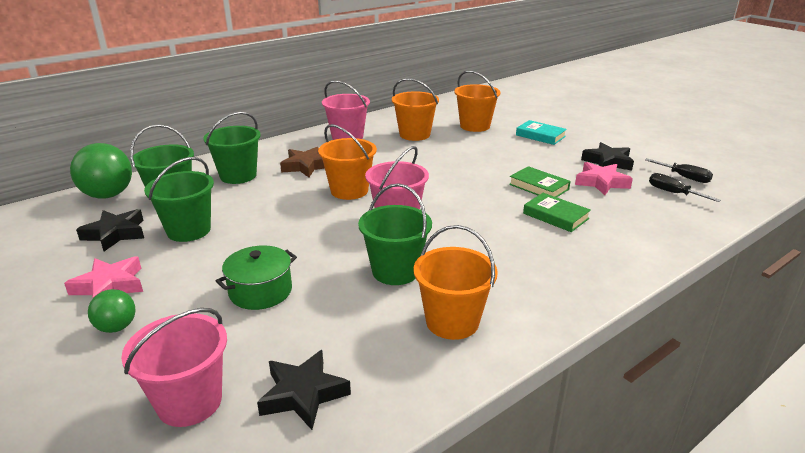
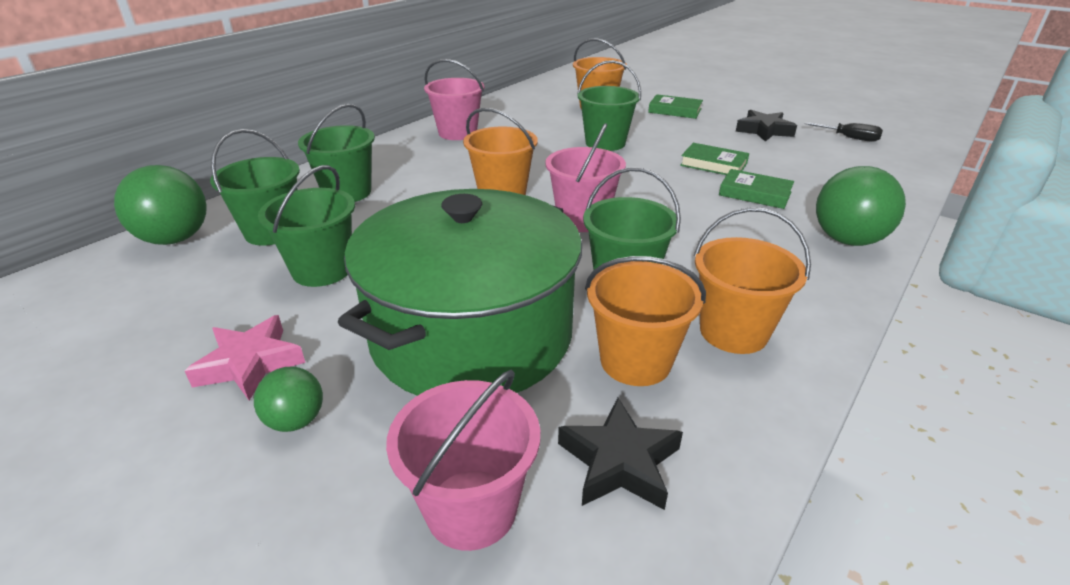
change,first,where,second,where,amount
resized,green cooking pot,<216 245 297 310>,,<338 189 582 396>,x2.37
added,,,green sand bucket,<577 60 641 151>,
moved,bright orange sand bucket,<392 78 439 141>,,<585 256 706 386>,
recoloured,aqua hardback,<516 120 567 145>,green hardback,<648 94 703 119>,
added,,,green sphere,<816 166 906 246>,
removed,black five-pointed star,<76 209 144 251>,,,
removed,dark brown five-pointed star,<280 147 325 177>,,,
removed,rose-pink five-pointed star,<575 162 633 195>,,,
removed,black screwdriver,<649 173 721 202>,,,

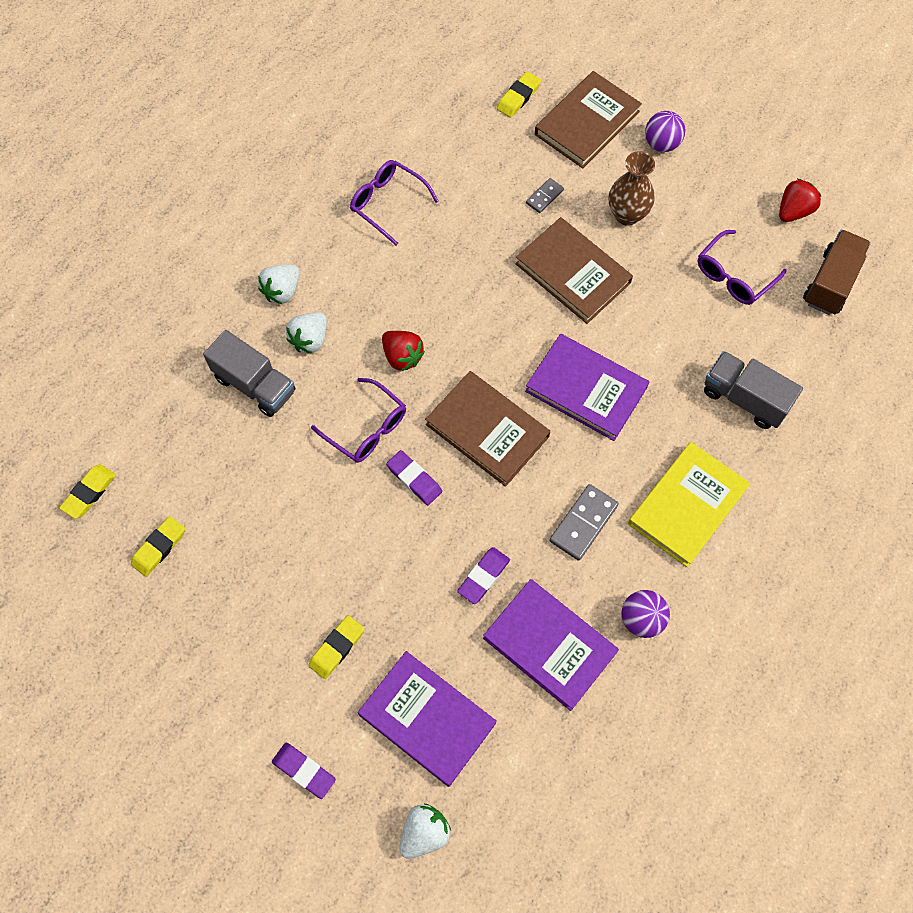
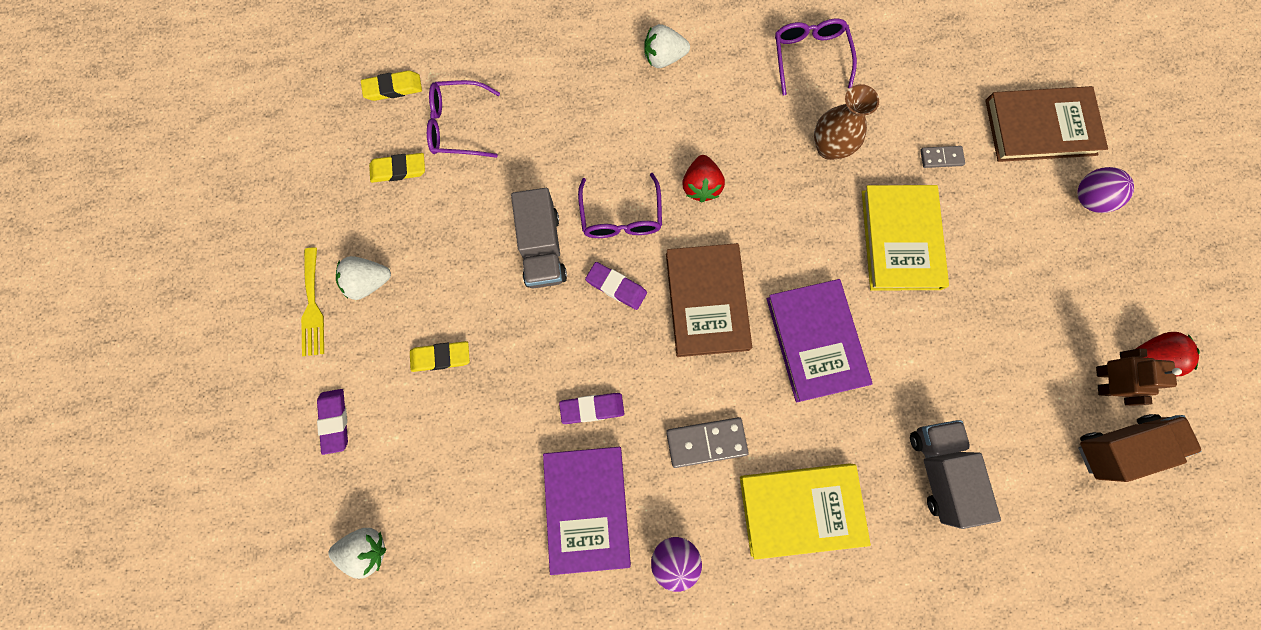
change,first,where,second,where,amount
added,,,yellow dinner fork,<301 247 324 356>,
moved,snow-white strawberry,<286 312 327 354>,,<336 256 391 300>,
moved,violet eyeglasses,<697 230 787 305>,,<427 80 500 158>,
moved,gray toy truck,<203 330 295 417>,,<511 188 567 288>,
turned,violet gum eraser,<386 450 442 505>,,<585 262 647 310>,60 degrees counterclockwise
moved,dark brown vase,<609 151 655 226>,,<814 84 879 160>,
recoloured,dark brown hardback,<515 217 633 324>,yellow hardback,<862 185 949 291>,
added,,,dark brown robot,<1096 348 1182 406>,
removed,violet hardback,<358 651 497 787>,,,
removed,yellow gum eraser,<497 72 541 118>,,,

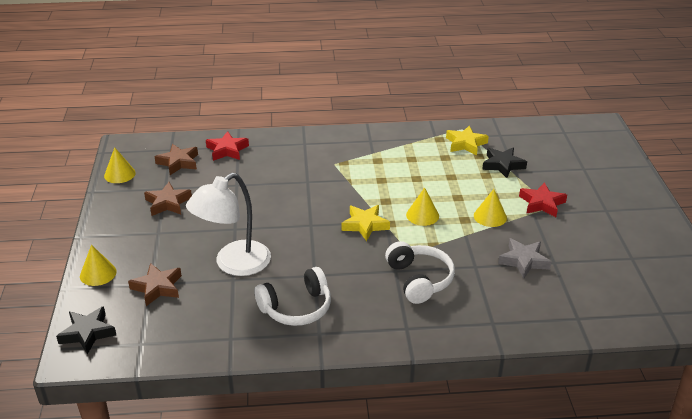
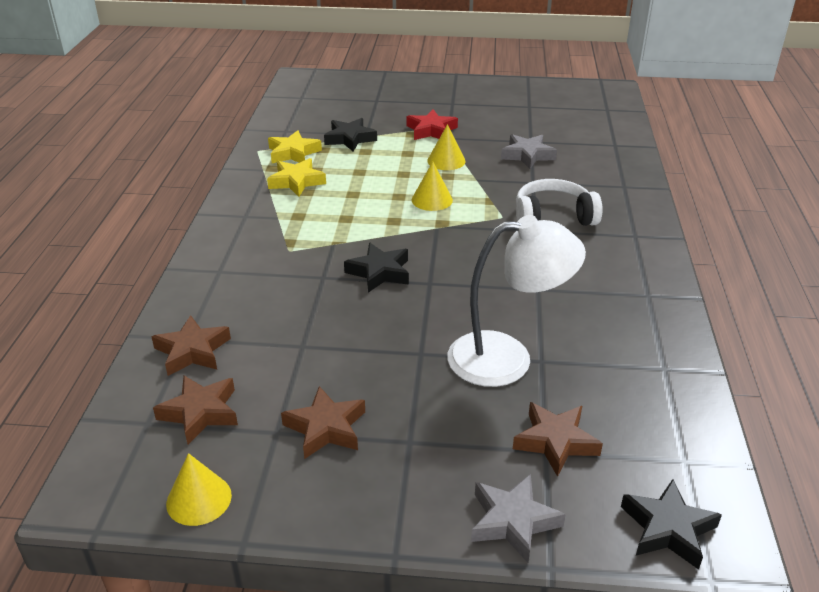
change,first,where,second,where,amount
recoloured,crimson five-pointed star,<206 131 249 161>,dark brown five-pointed star,<152 315 231 376>,
moved,yellow five-pointed star,<341 205 390 241>,,<267 158 326 197>,
added,,,black five-pointed star,<344 243 409 293>,
turned,snow-white reading lamp,<186 173 271 276>,,<447 215 586 387>,60 degrees counterclockwise
replaced,yellow cone shape,<80 245 117 286>,gray five-pointed star,<471 474 566 563>,
removed,snow-white over-ear headphones,<254 267 331 326>,,,

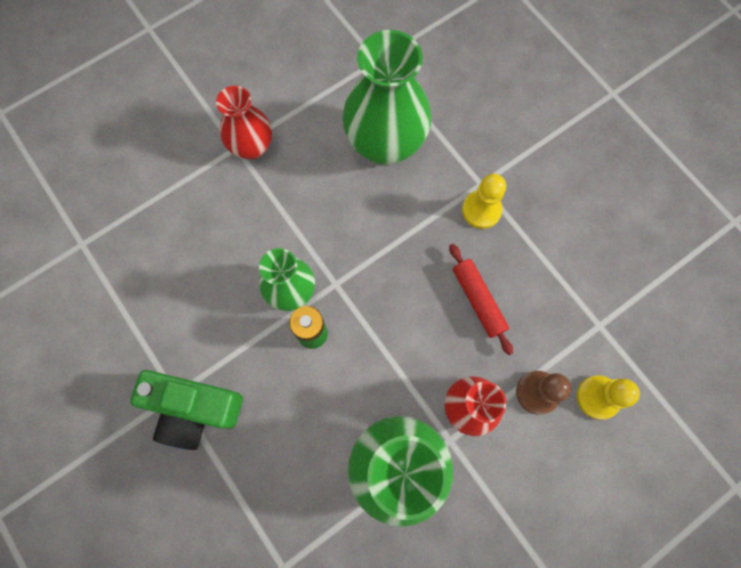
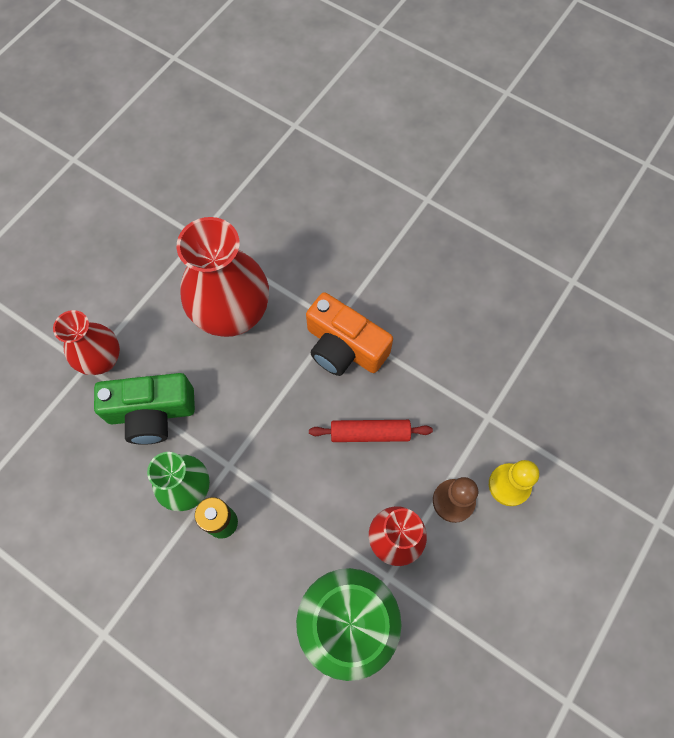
change,first,where,second,where,amount
moved,green photo camera,<130 370 243 450>,,<94 373 195 445>,
recoloured,green vase,<342 30 431 165>,crimson vase,<177 217 269 337>,
replaced,yellow chess pawn,<462 174 506 229>,bright orange photo camera,<306 292 393 376>,
turned,crimson rolling pin,<449 244 513 355>,,<309 420 433 442>,45 degrees counterclockwise

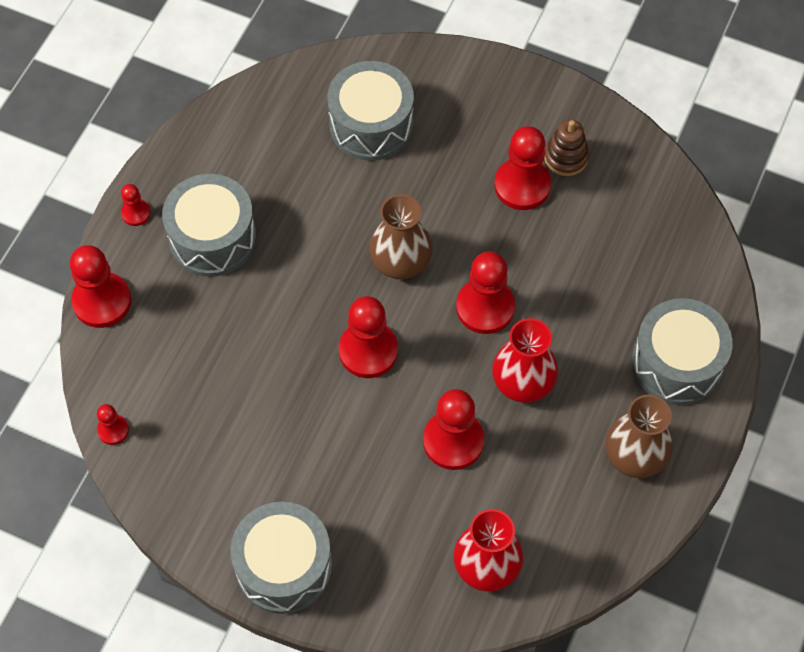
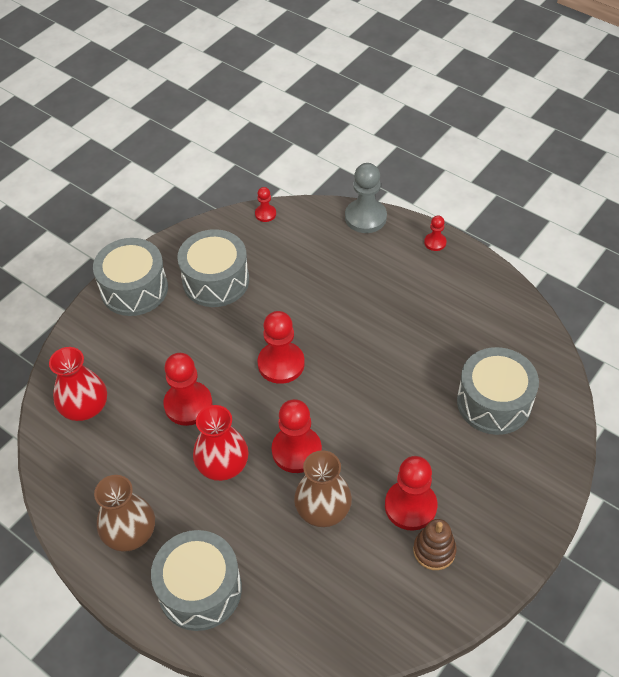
change,first,where,second,where,amount
moved,gray toy drum,<162 174 256 277>,,<177 229 249 307>,
moved,dark brown vase,<369 194 433 279>,,<294 450 352 527>,
recoloured,crimson chess pawn,<70 245 131 328>,gray chess pawn,<345 163 387 233>,

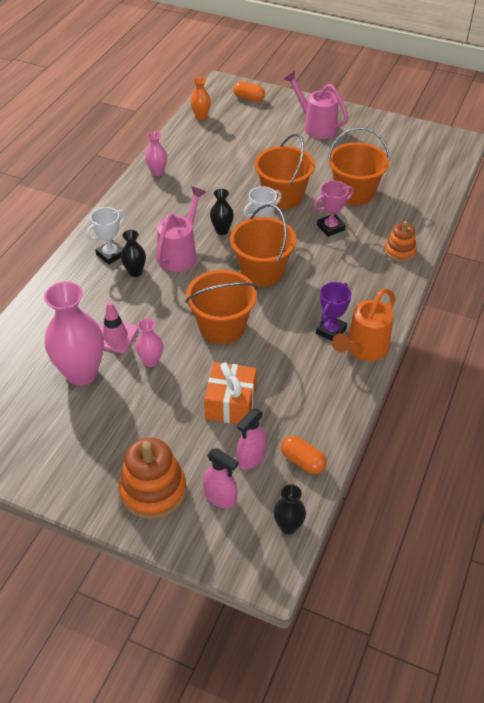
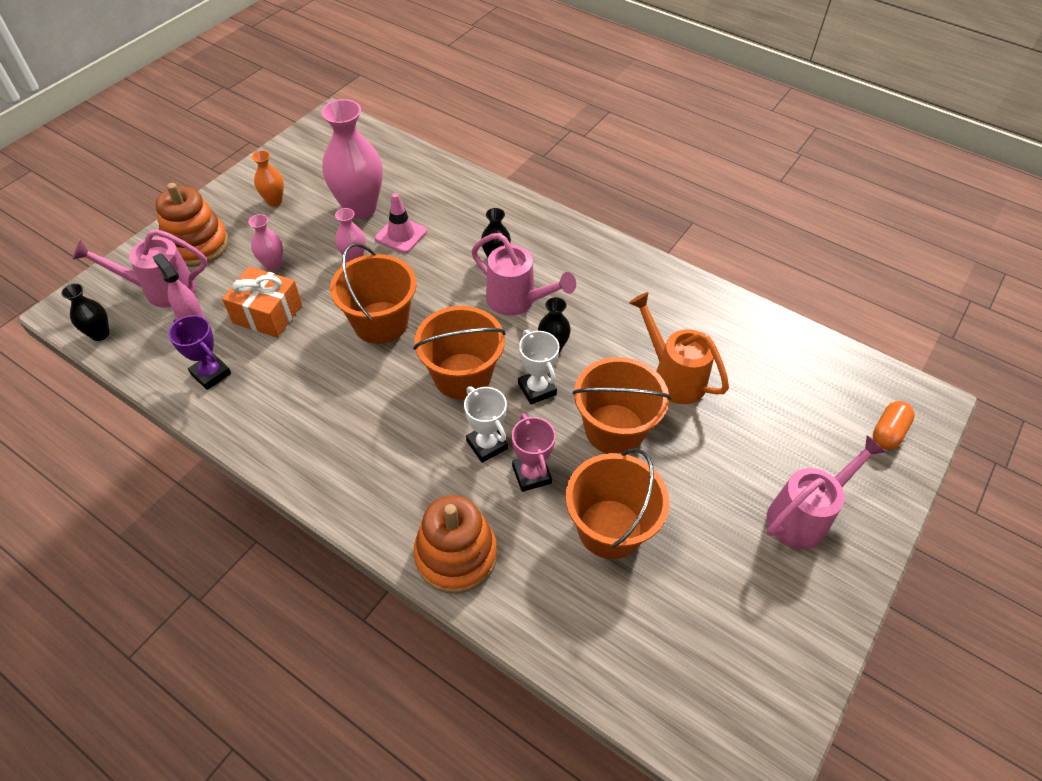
change,first,where,second,where,amount
replaced,rose-pink spray bottle,<203 448 239 508>,rose-pink sprinkling can,<73 229 208 308>,
moved,violet award cup,<316 282 352 341>,,<168 315 231 390>,
moved,rose-pink vase,<145 131 167 176>,,<248 214 283 271>,
moved,bright orange vase,<190 77 211 120>,,<252 150 284 206>,
resized,bright orange stacking rings,<385 221 417 262>,,<414 495 497 594>,x1.67
moved,snow-white award cup,<86 207 126 265>,,<464 386 508 463>,
moved,bright orange sprinkling can,<332 288 396 361>,,<629 292 729 404>,
removed,bright orange pill,<281 435 327 474>,,,

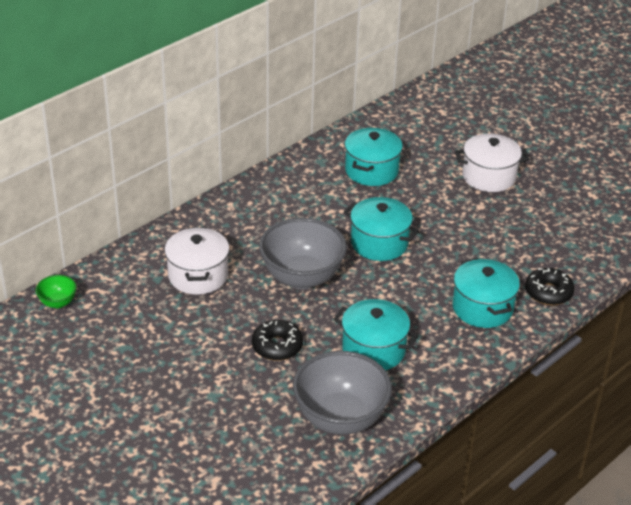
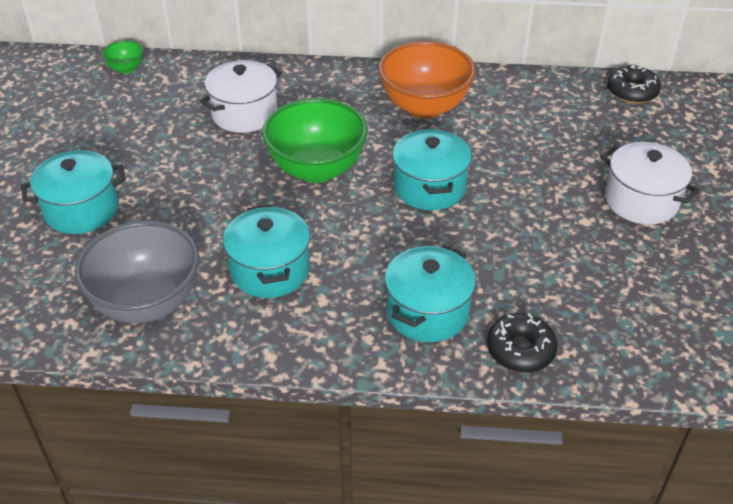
change,first,where,second,where,amount
moved,aqua cooking pot,<345 128 403 186>,,<21 150 126 234>,
recoloured,gray deep dish,<259 218 347 289>,green deep dish,<262 98 368 183>,
added,,,bright orange deep dish,<378 41 476 119>,
moved,black donut,<252 320 303 361>,,<607 65 661 104>,

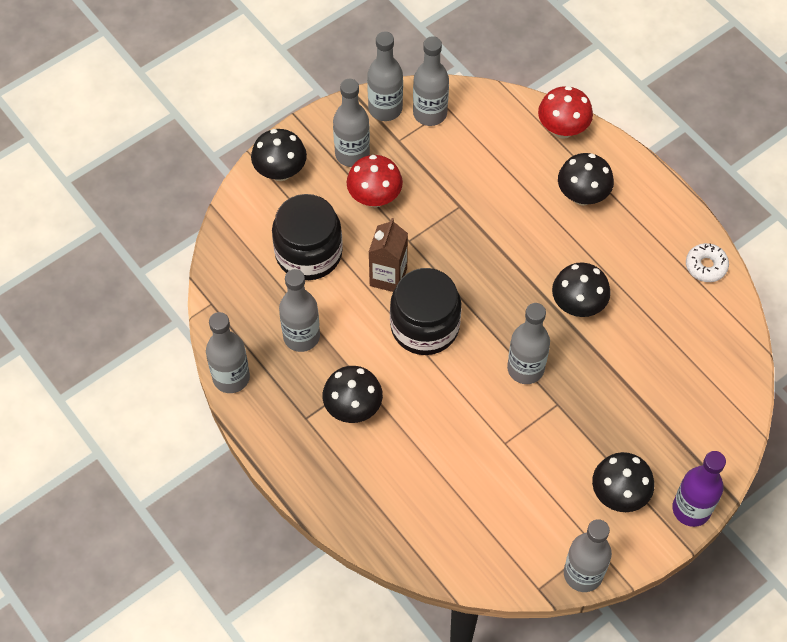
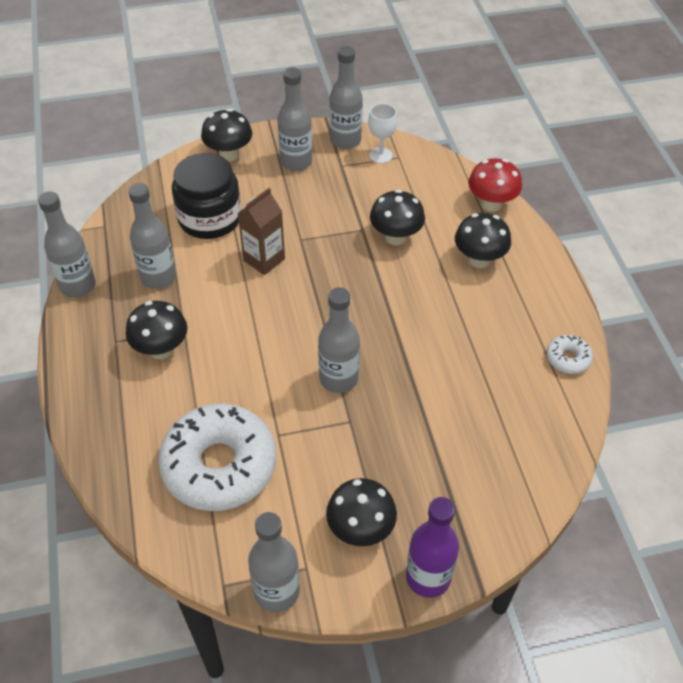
change,first,where,second,where,amount
added,,,snow-white donut,<158 404 276 511>,
replaced,gray drink bottle,<413 36 449 126>,snow-white wine glass,<368 104 397 164>,
moved,black fungus,<552 263 611 317>,,<370 190 425 245>,
removed,crimson fungus,<347 155 403 207>,,,
removed,black jar,<390 268 461 355>,,,

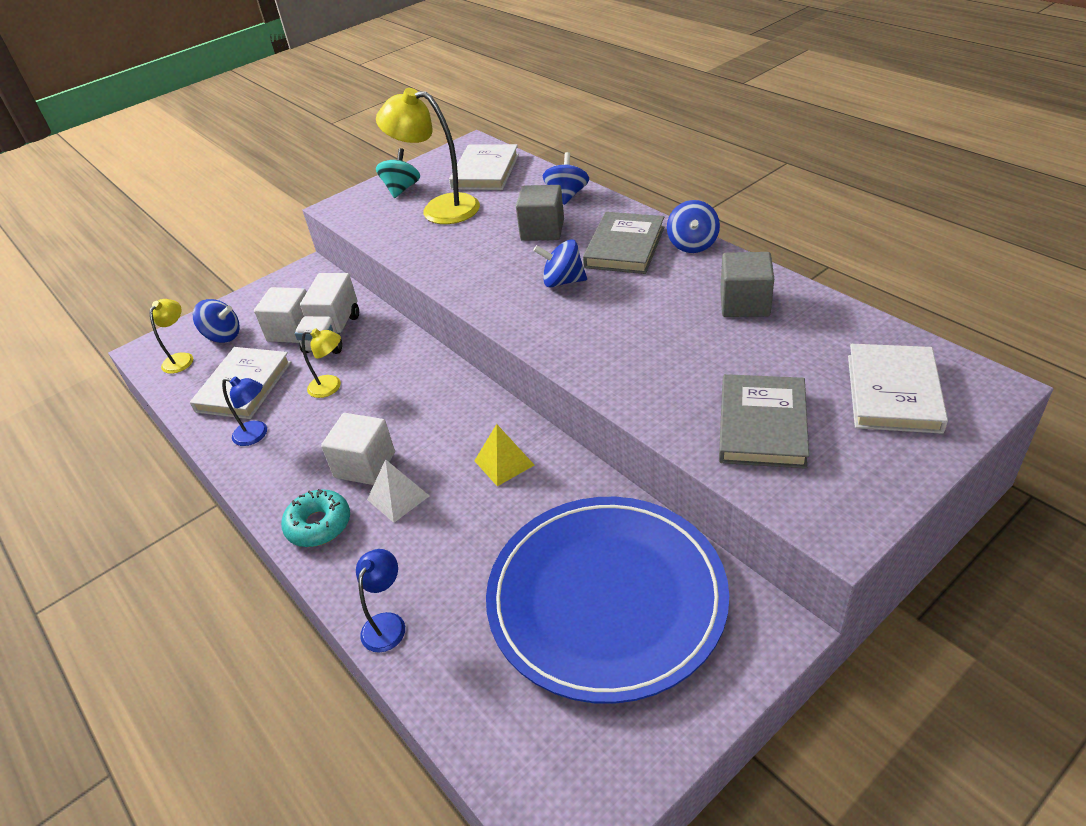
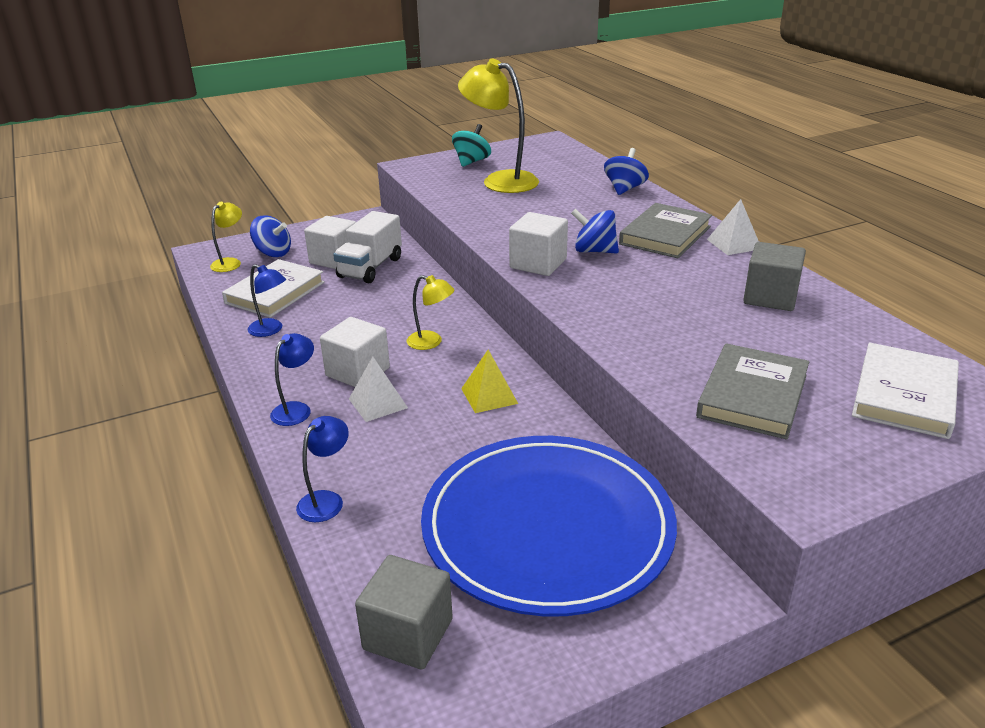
change,first,where,second,where,amount
replaced,aqua donut,<281 489 350 547>,cobalt reading lamp,<270 333 314 426>,
moved,gray solid cube,<516 185 564 241>,,<355 555 453 669>,
moved,yellow reading lamp,<302 328 341 398>,,<406 275 454 350>,
added,,,snow-white solid cube,<509 212 568 276>,
replaced,cobalt spinning top,<667 200 720 253>,snow-white pyramid,<707 199 759 255>,
removed,snow-white hardback,<449 144 519 190>,,,

